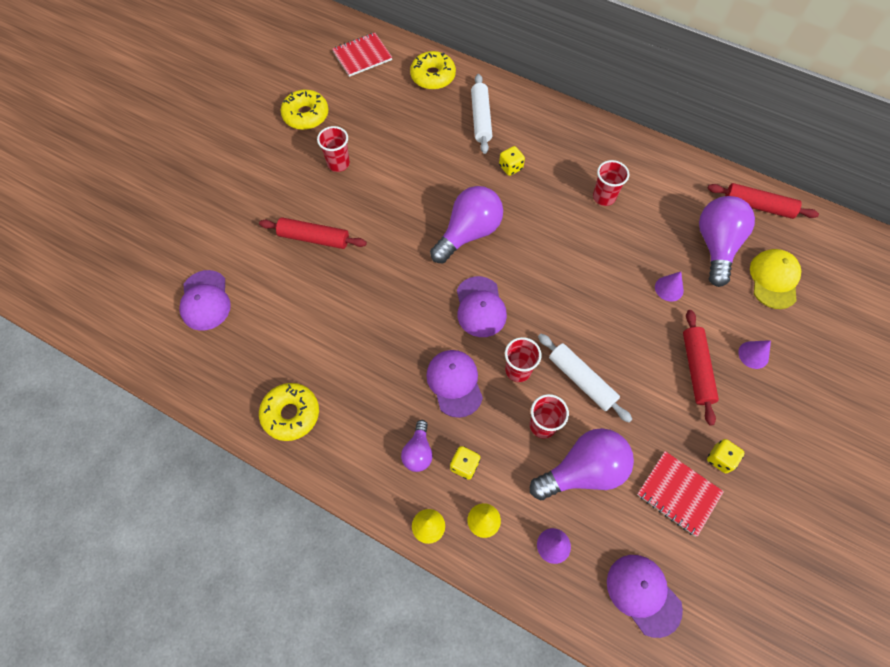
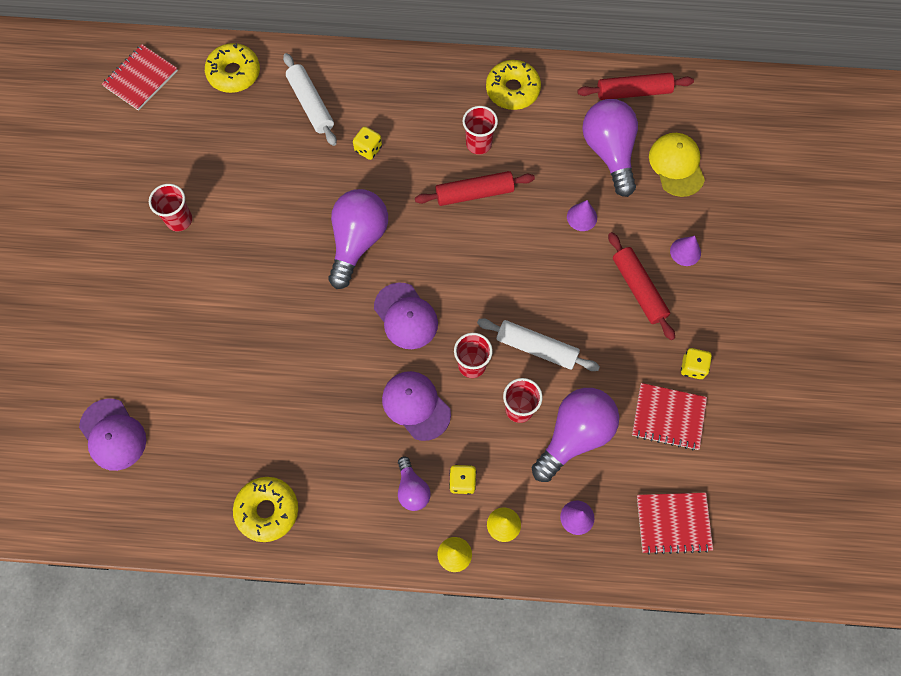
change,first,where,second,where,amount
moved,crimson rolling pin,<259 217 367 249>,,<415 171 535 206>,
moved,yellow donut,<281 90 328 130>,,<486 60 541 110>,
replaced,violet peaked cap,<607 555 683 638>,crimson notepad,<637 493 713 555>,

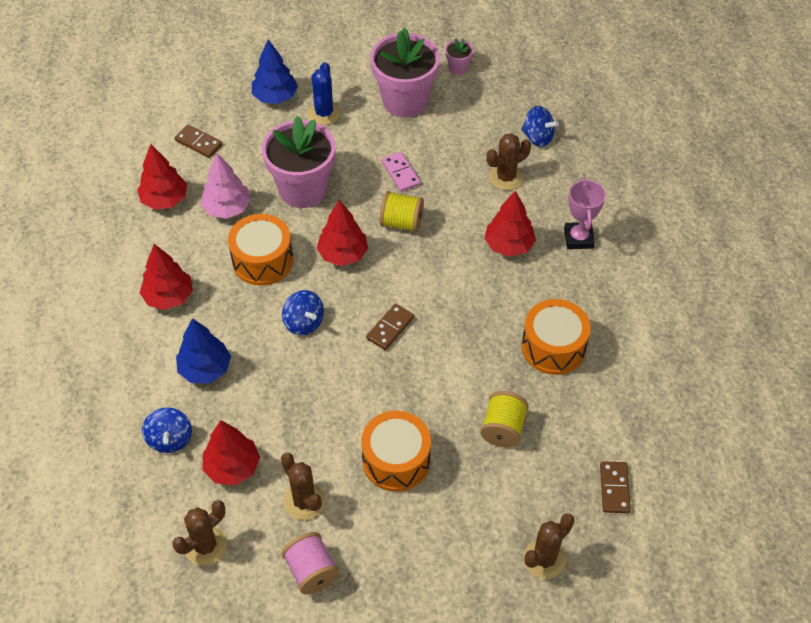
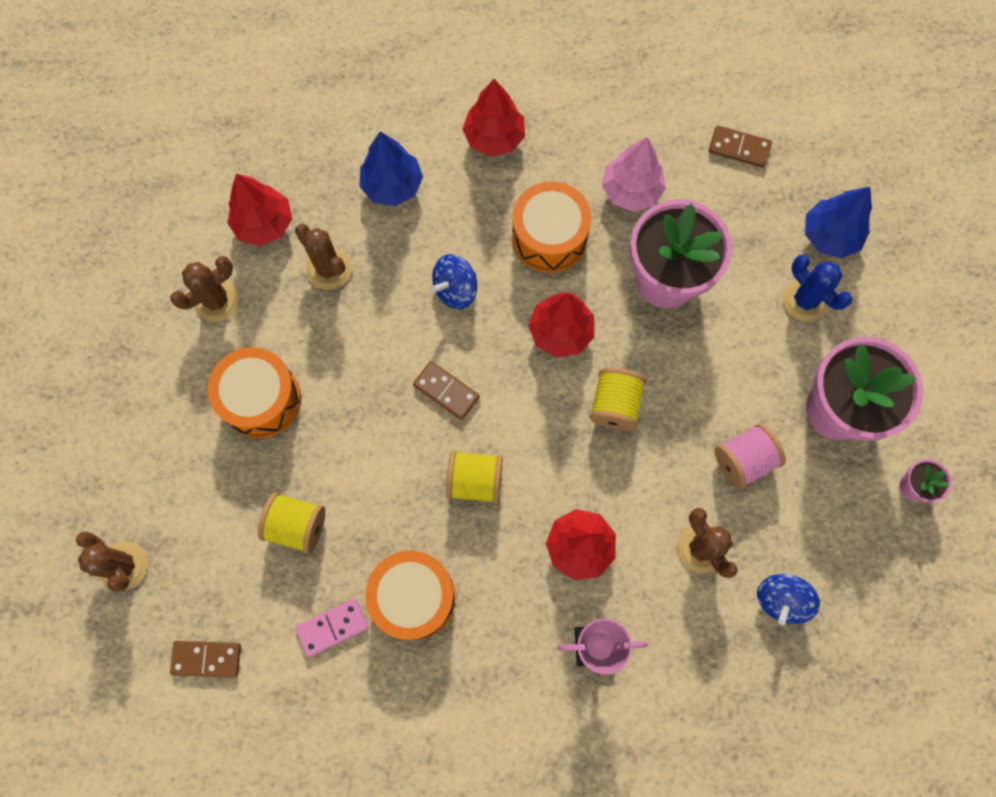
change,first,where,second,where,amount
moved,dark brown saguaro cactus,<172 500 227 566>,,<295 224 352 290>,
moved,rose-pink domino,<382 152 421 192>,,<295 599 368 657>,
added,,,yellow bobbin,<446 450 503 504>,
turned,dark brown domino,<175 124 222 158>,,<709 125 772 168>,75 degrees clockwise
moved,rose-pink bobbin,<282 532 339 594>,,<715 423 786 489>,
turned,cobalt saguaro cactus,<308 62 341 125>,,<783 255 853 321>,45 degrees clockwise
removed,crimson toy tree,<137 144 187 210>,,,
removed,cobalt spinning top,<142 407 192 453>,,,

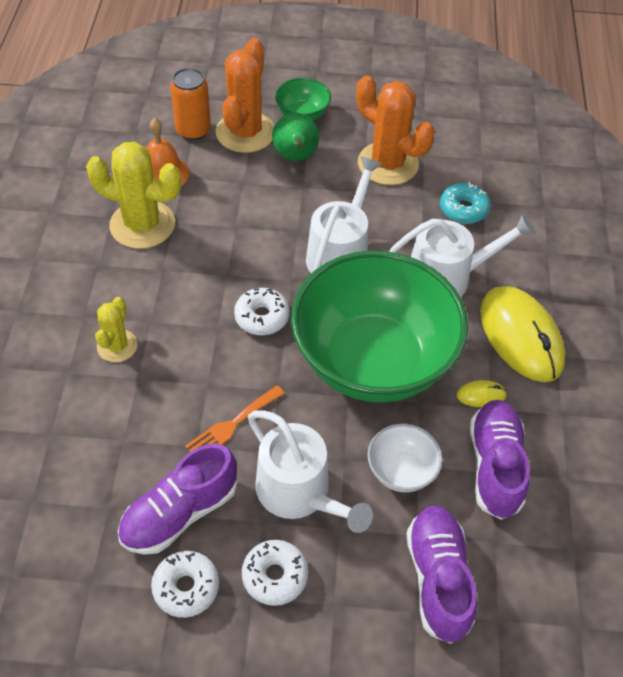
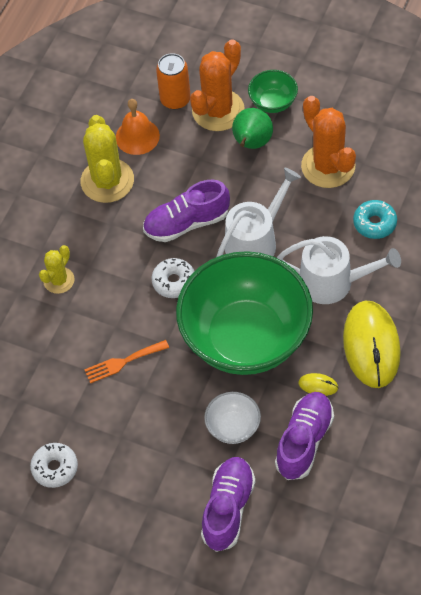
change,first,where,second,where,amount
turned,yellow saguaro cactus,<86 142 181 249>,,<81 115 134 203>,45 degrees clockwise
moved,violet sneaker,<118 444 237 554>,,<143 179 230 242>,
removed,snow-white donut,<242 540 308 606>,,,
removed,snow-white sprinkling can,<248 410 373 533>,,,

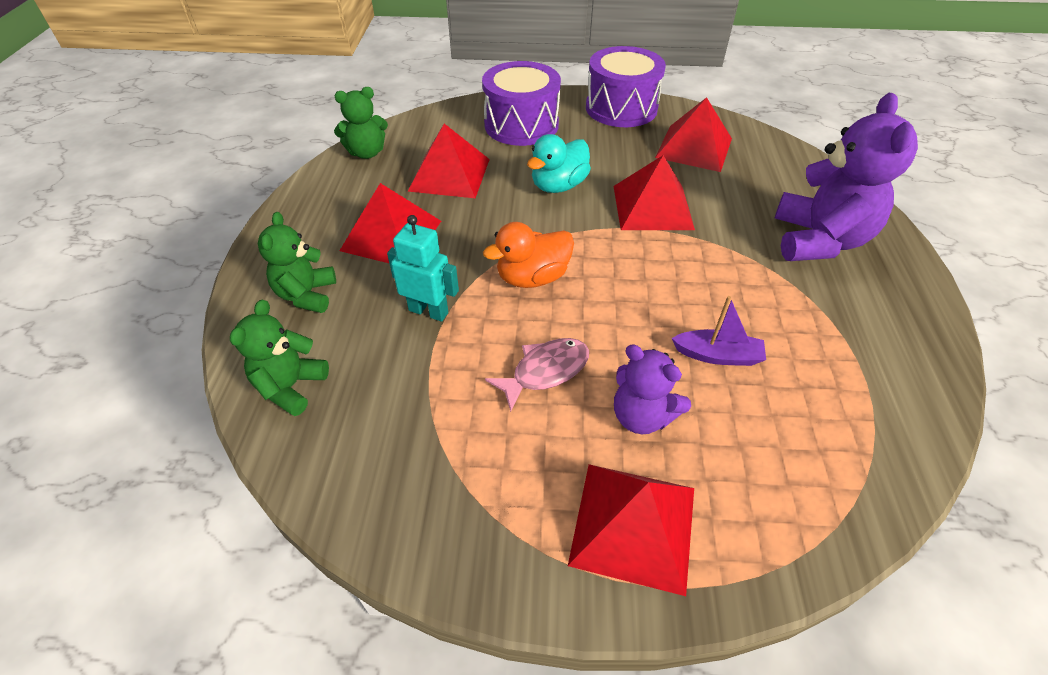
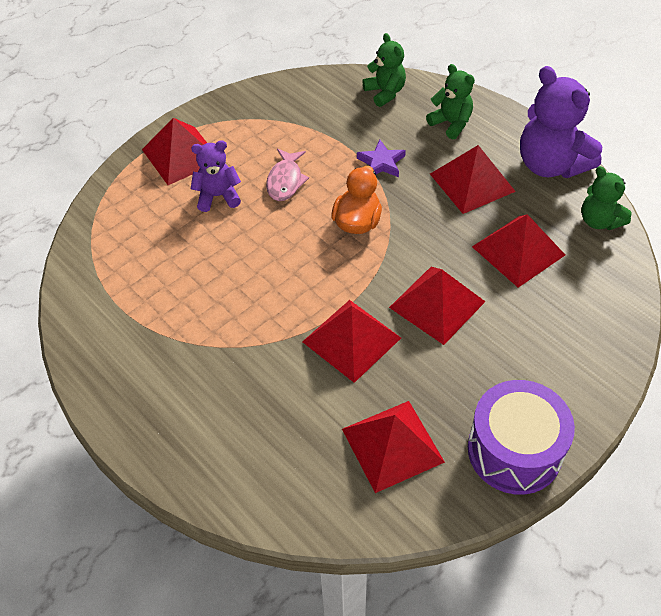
change,first,where,second,where,amount
replaced,aqua robot,<387 215 459 322>,violet five-pointed star,<357 140 406 177>,
replaced,aqua duck,<527 134 591 193>,crimson pyramid,<389 267 486 345>,
moved,violet teddy bear,<775 93 918 261>,,<520 66 603 178>,
turned,green teddy bear,<334 87 388 159>,,<581 166 632 230>,60 degrees counterclockwise
removed,violet toy drum,<482 61 561 146>,,,
removed,violet sailboat,<672 296 766 366>,,,

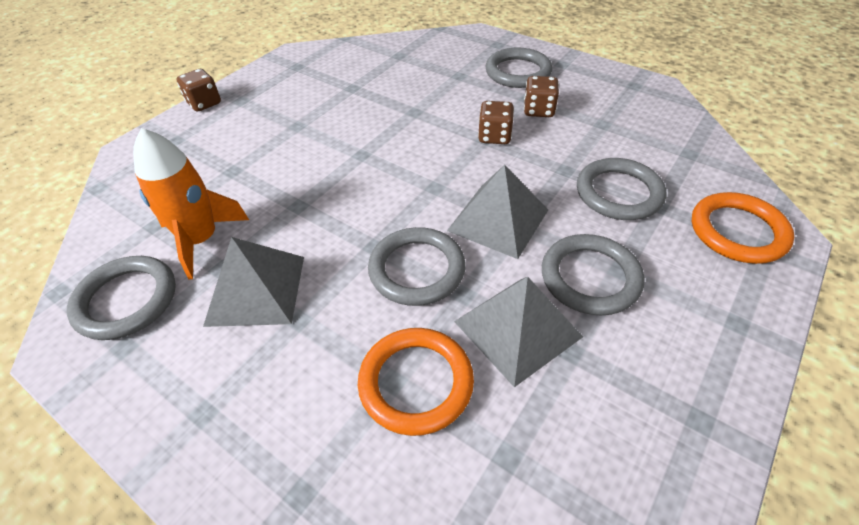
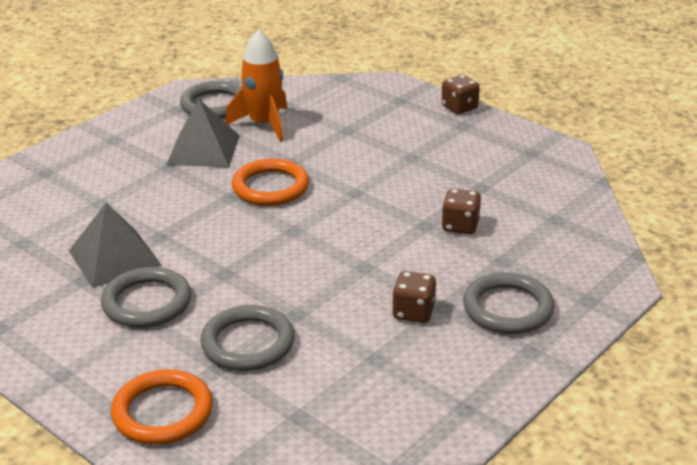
change,first,where,second,where,amount
moved,bright orange hoop,<358 328 474 436>,,<232 158 309 206>,
moved,dark brown game die,<478 101 514 144>,,<442 189 481 234>,
removed,gray hoop,<368 227 465 306>,,,
removed,gray pyramid,<447 165 548 259>,,,

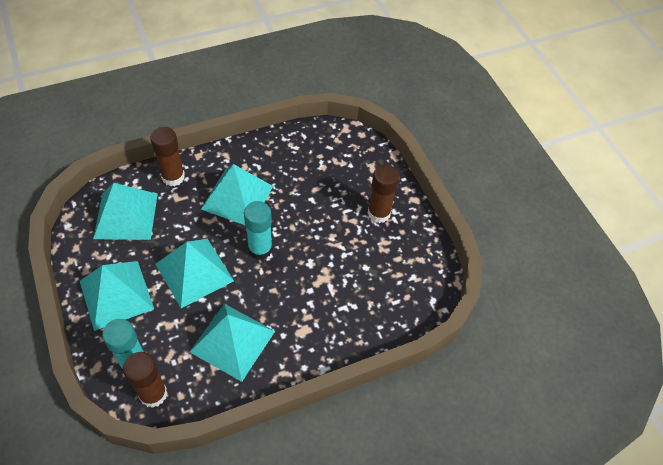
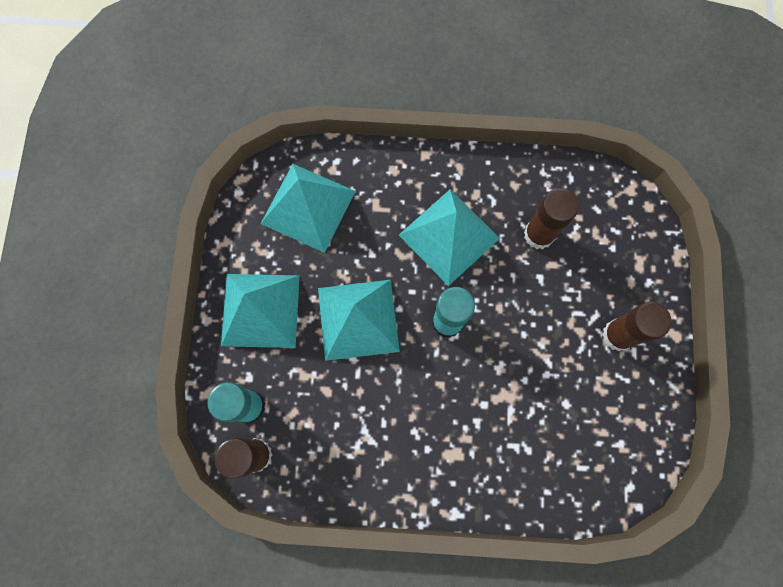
change,first,where,second,where,amount
moved,dark brown glue,<150 127 185 186>,,<524 188 579 249>,
removed,aqua pyramid,<190 304 275 382>,,,

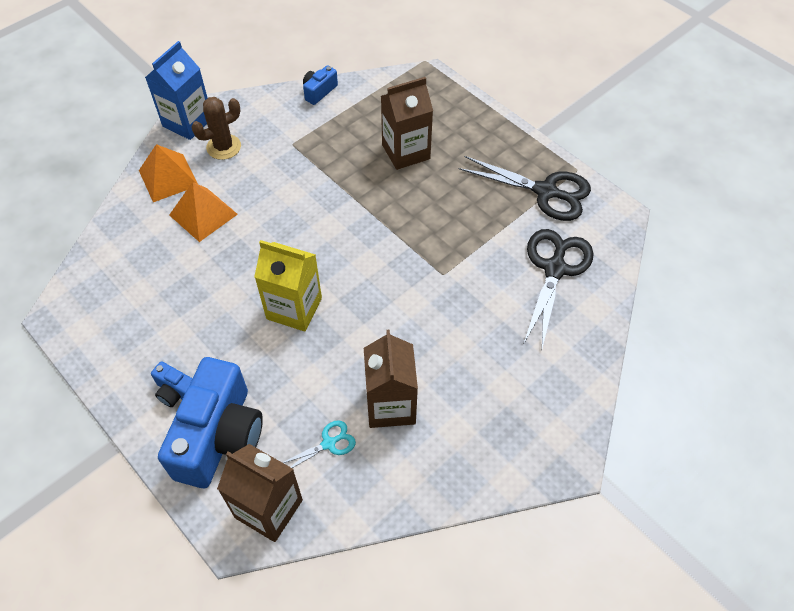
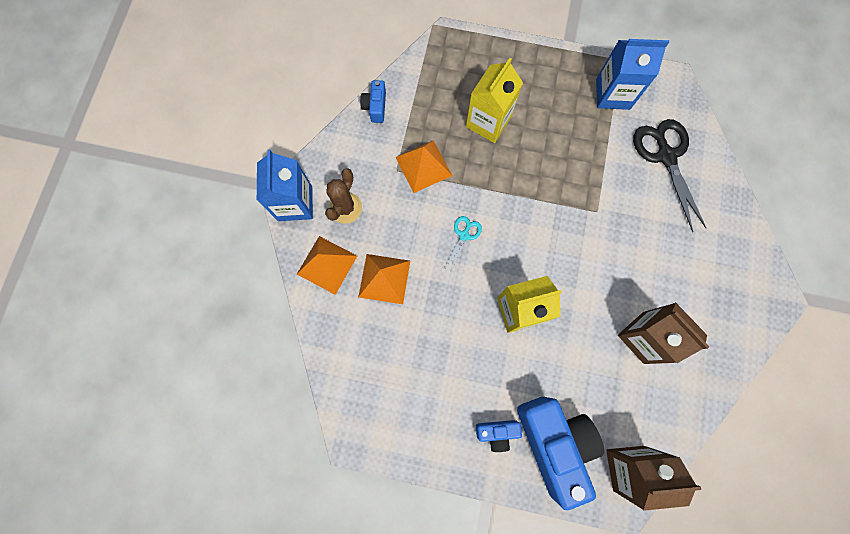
change,first,where,second,where,amount
added,,,bright orange pyramid,<395 140 452 193>,
moved,aqua shears,<282 420 356 468>,,<444 216 482 272>,
recoloured,dark brown juice carton,<381 77 433 170>,yellow juice carton,<466 58 523 143>,
replaced,black shears,<459 156 591 221>,cobalt juice carton,<596 39 669 110>,

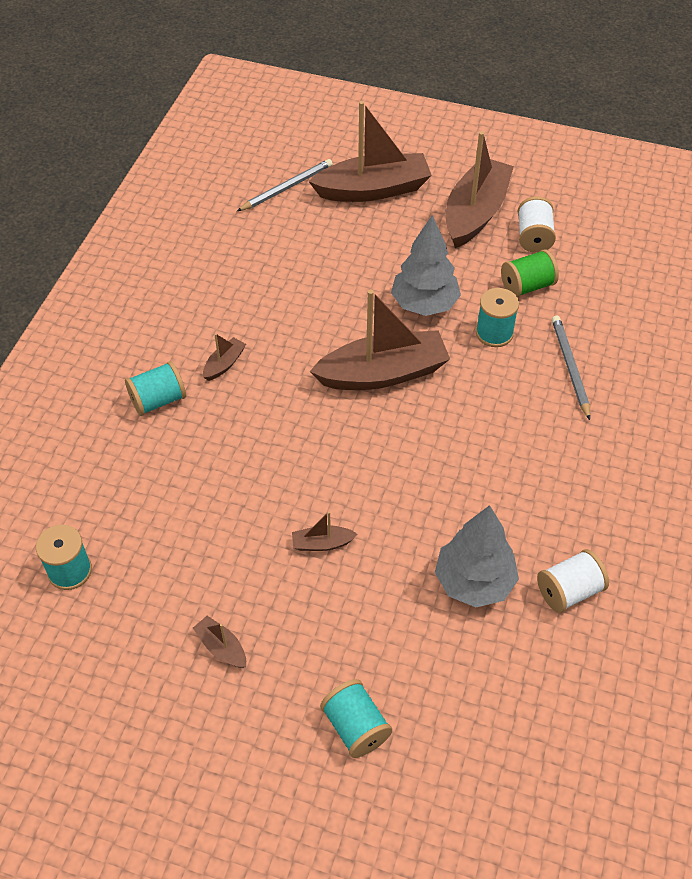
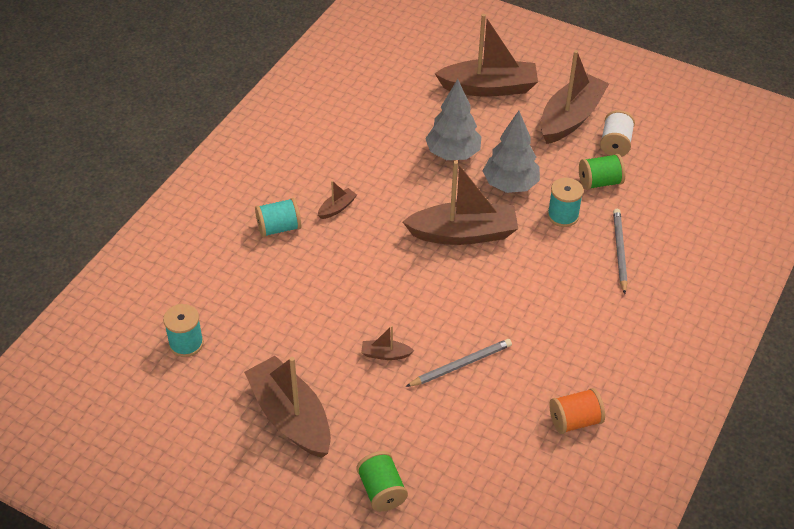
change,first,where,second,where,amount
resized,dark brown sailboat,<193 616 246 668>,,<244 356 331 458>,x2.35
recoloured,aqua bobbin,<320 679 392 758>,green bobbin,<356 451 408 512>,
moved,gray lead pencil,<237 159 333 211>,,<406 339 512 387>,
moved,gray toy tree,<435 505 519 607>,,<425 79 482 160>,
recoloured,snow-white bobbin,<537 549 609 613>,bright orange bobbin,<549 388 605 434>,

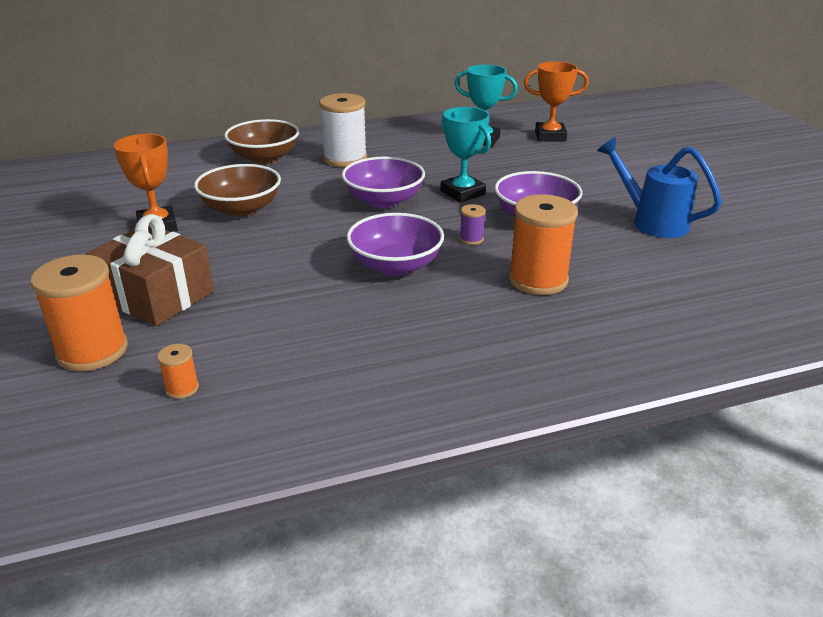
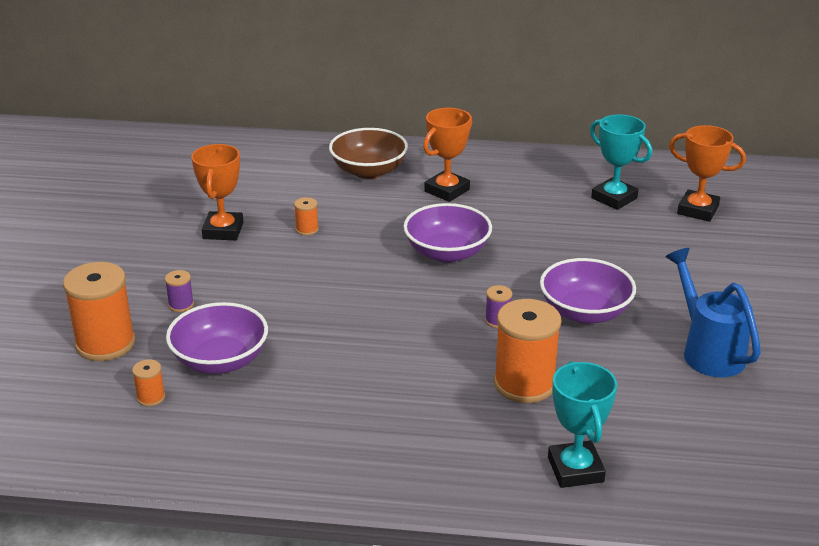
change,first,where,second,where,amount
replaced,dark brown wrapped gift,<86 214 214 326>,violet bobbin,<165 270 194 312>,
moved,violet deep dish,<347 213 444 276>,,<166 302 268 374>,
replaced,dark brown deep dish,<194 164 281 217>,bright orange bobbin,<294 197 319 236>,
replaced,snow-white bobbin,<319 93 367 167>,bright orange award cup,<423 108 472 202>,
moved,aqua award cup,<440 107 491 203>,,<548 361 617 488>,

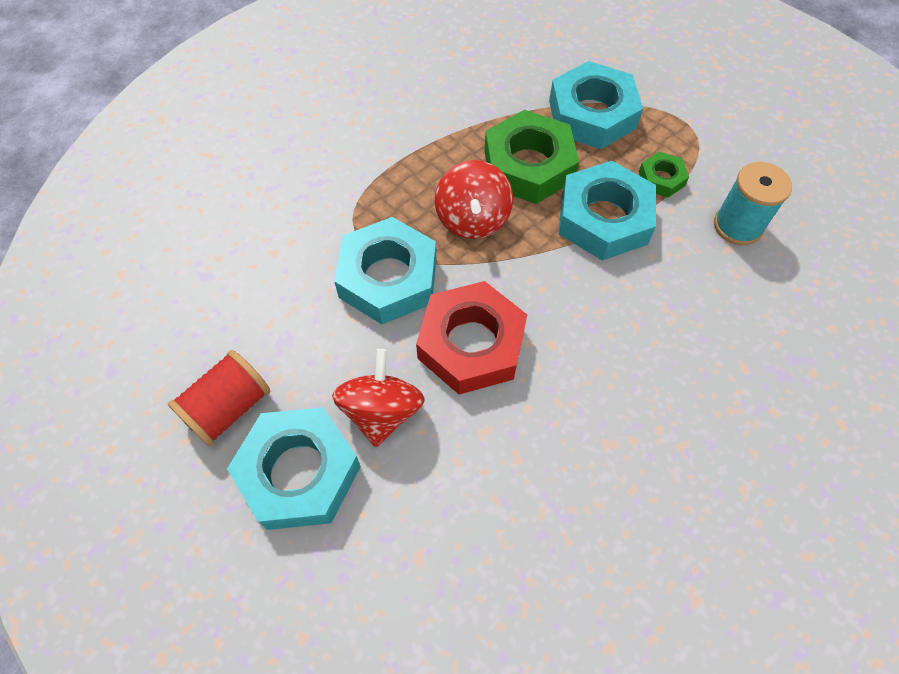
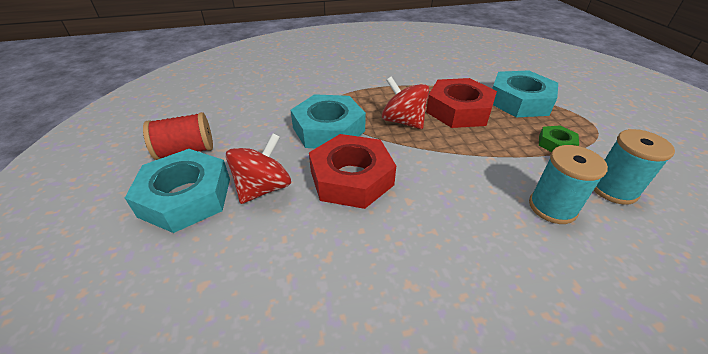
change,first,where,second,where,amount
turned,crimson spinning top,<435 160 513 239>,,<382 76 429 129>,105 degrees clockwise
recoloured,green nut,<484 110 579 204>,crimson nut,<426 78 497 128>,
added,,,aqua bobbin,<529 145 608 224>,
removed,aqua nut,<559 161 656 261>,,,

